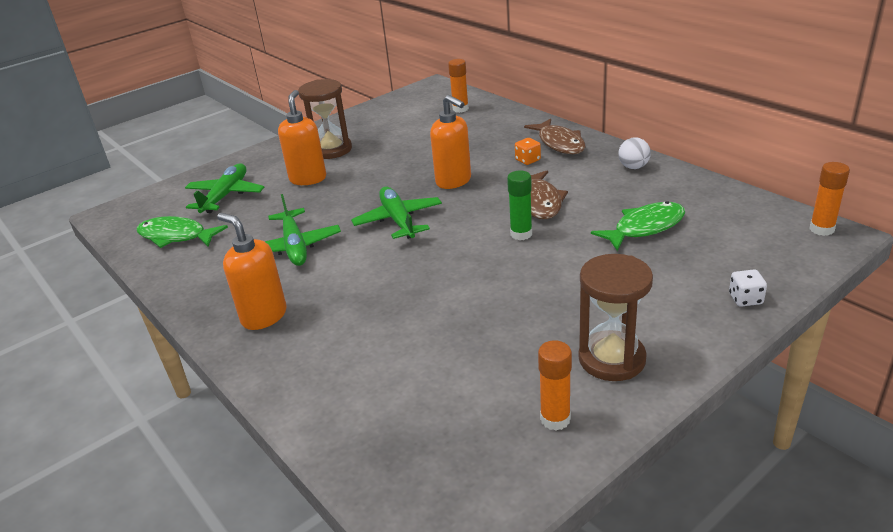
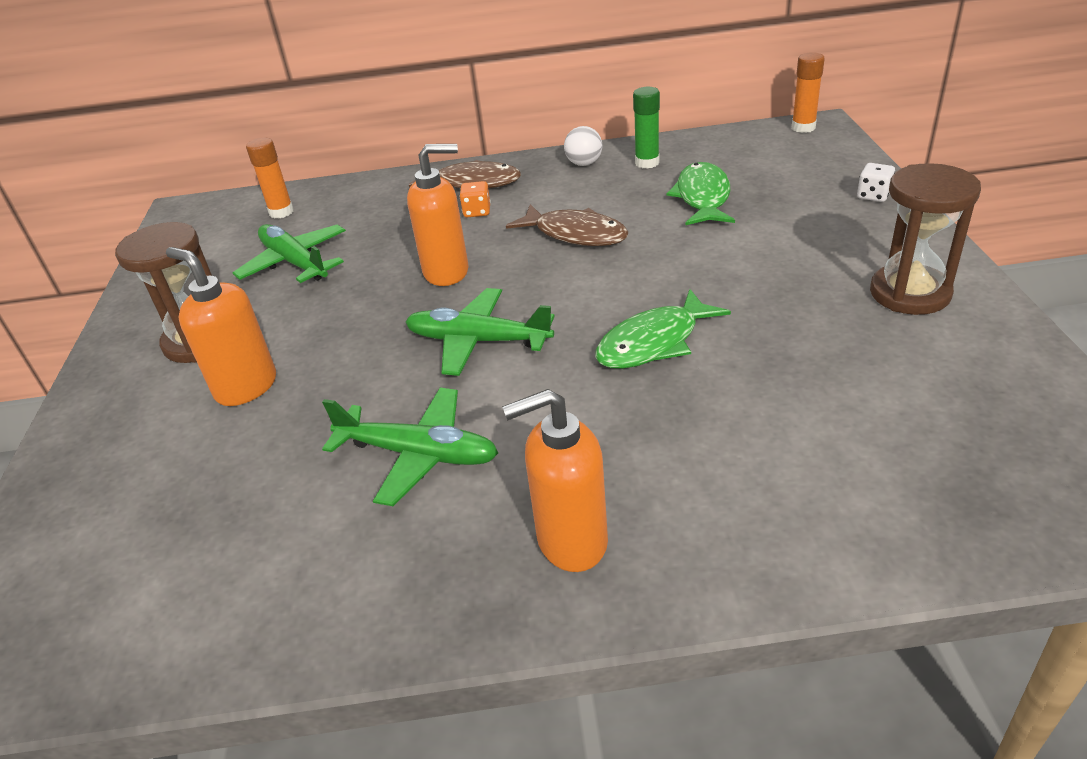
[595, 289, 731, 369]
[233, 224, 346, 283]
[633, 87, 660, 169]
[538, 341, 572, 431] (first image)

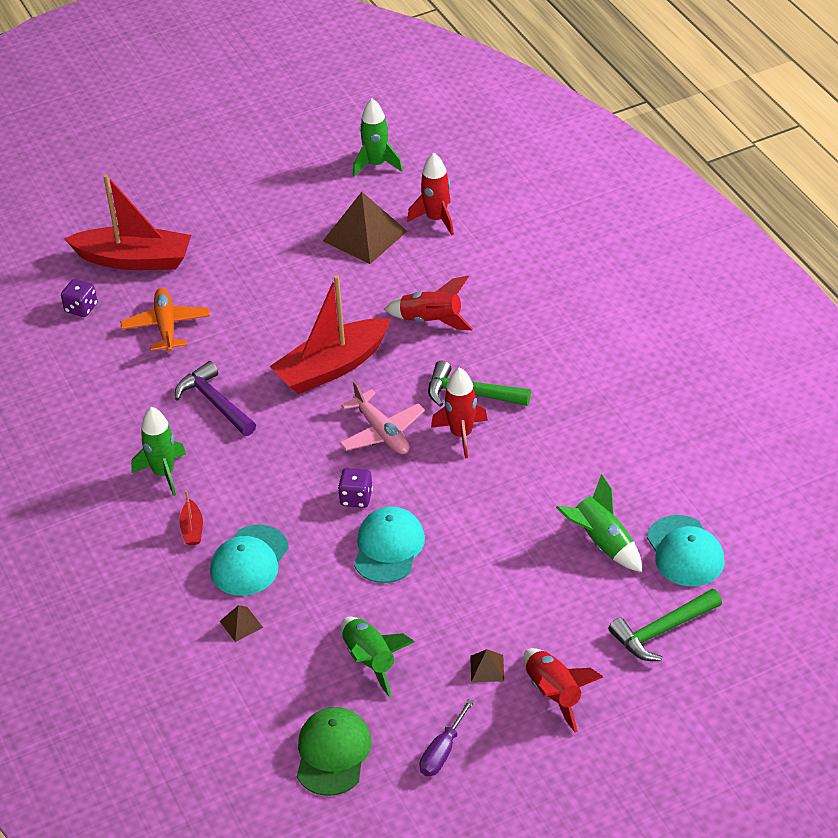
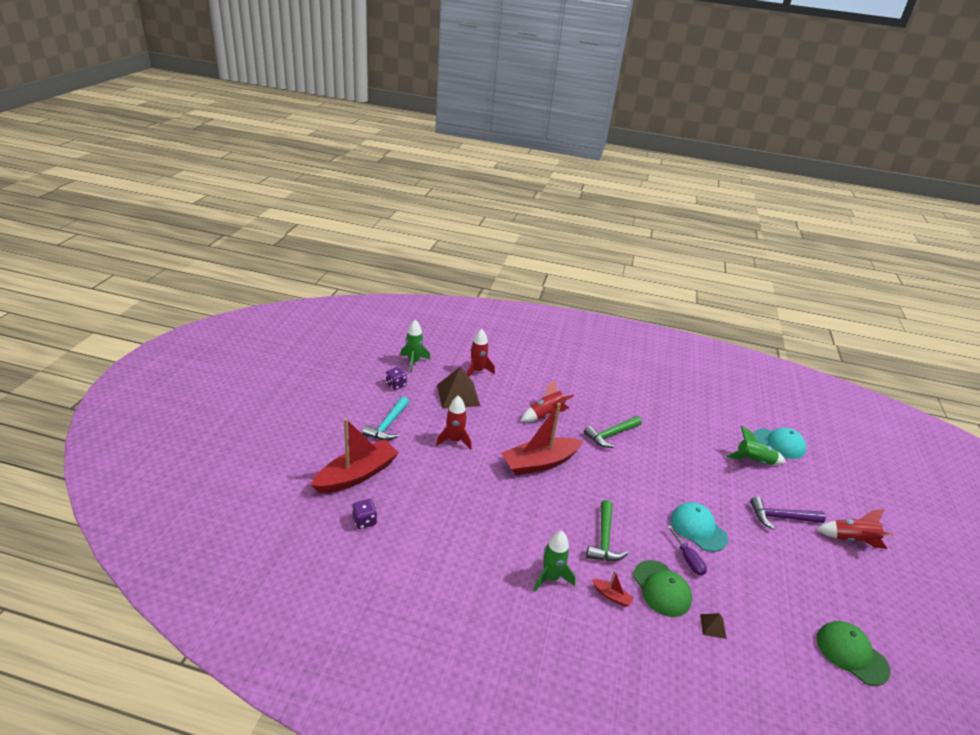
[120, 288, 210, 352] (first image)
[750, 496, 826, 530]
[633, 560, 692, 617]
[501, 403, 583, 475]
[386, 367, 407, 390]
[340, 381, 425, 454] (first image)
[341, 617, 414, 697] (first image)
[667, 525, 707, 576]
[436, 395, 472, 450]
[470, 649, 504, 682] (first image)
[586, 500, 628, 561]
[362, 397, 409, 440]

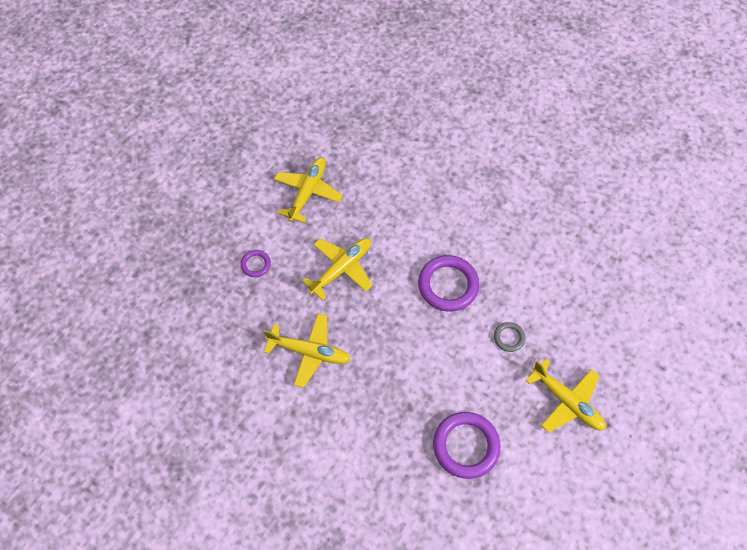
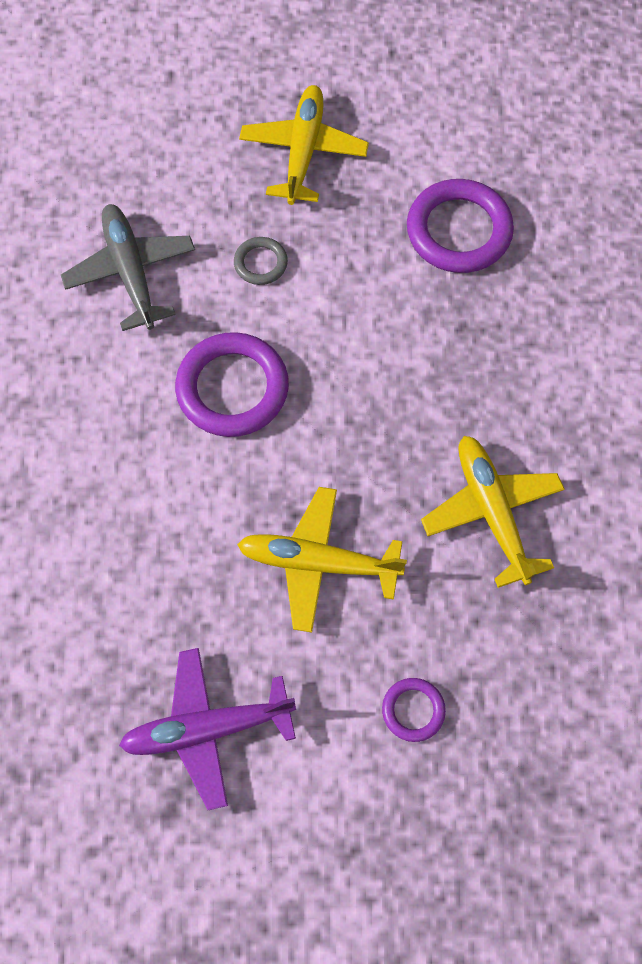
[119, 648, 296, 810]
[61, 204, 195, 331]

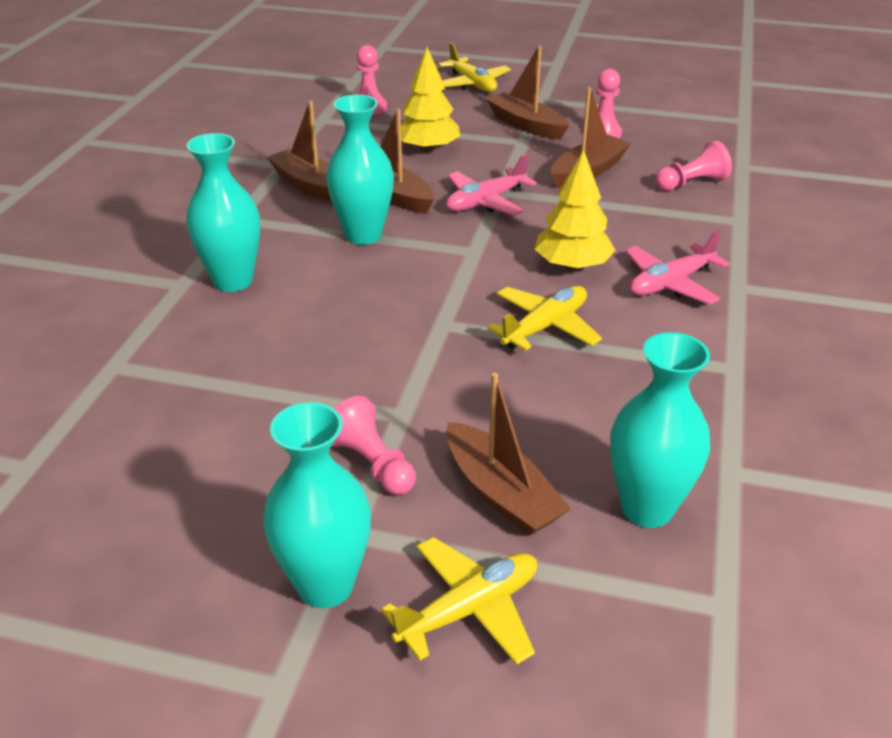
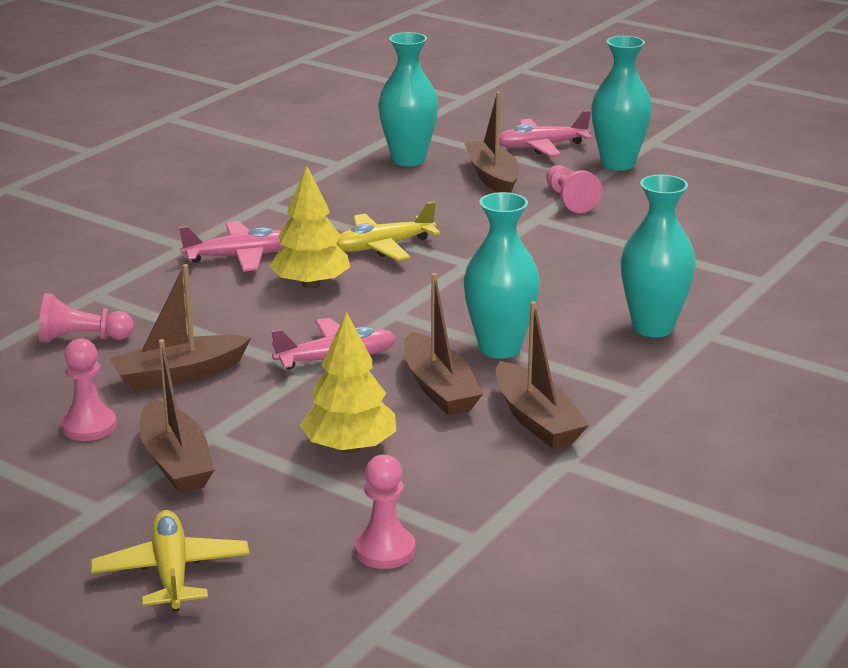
[499, 110, 592, 157]

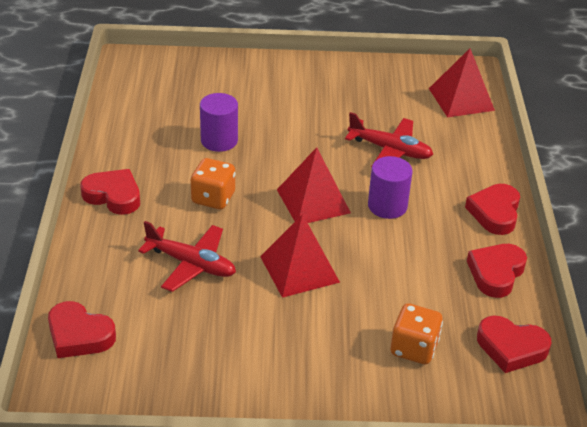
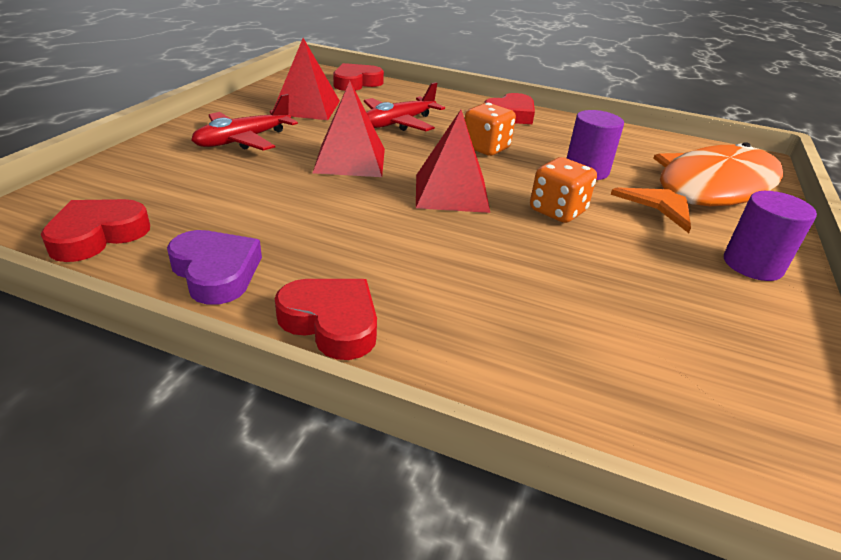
[191, 94, 298, 151]
[724, 191, 817, 281]
[530, 157, 597, 223]
[273, 38, 340, 120]
[167, 230, 262, 305]
[611, 142, 783, 233]

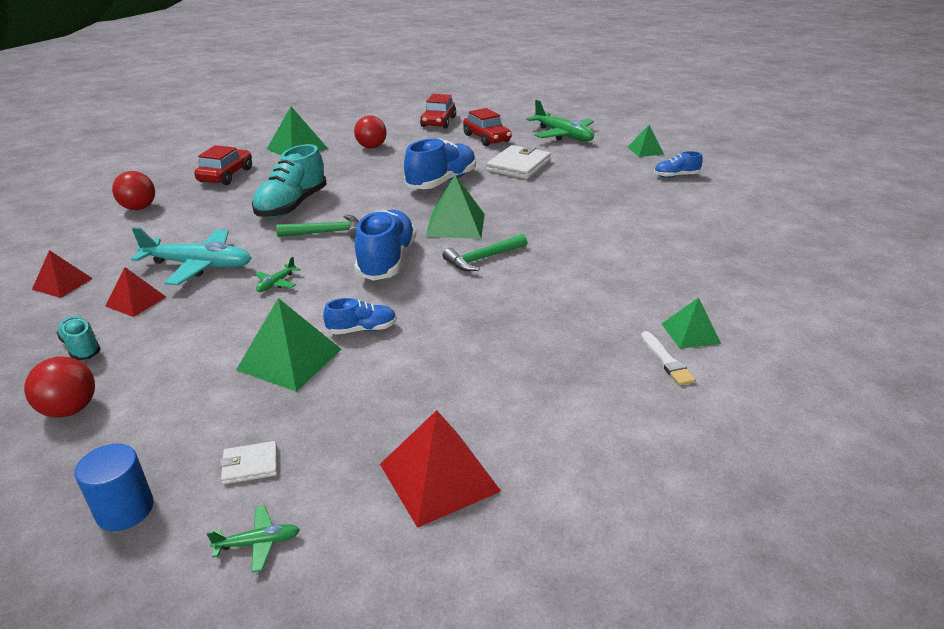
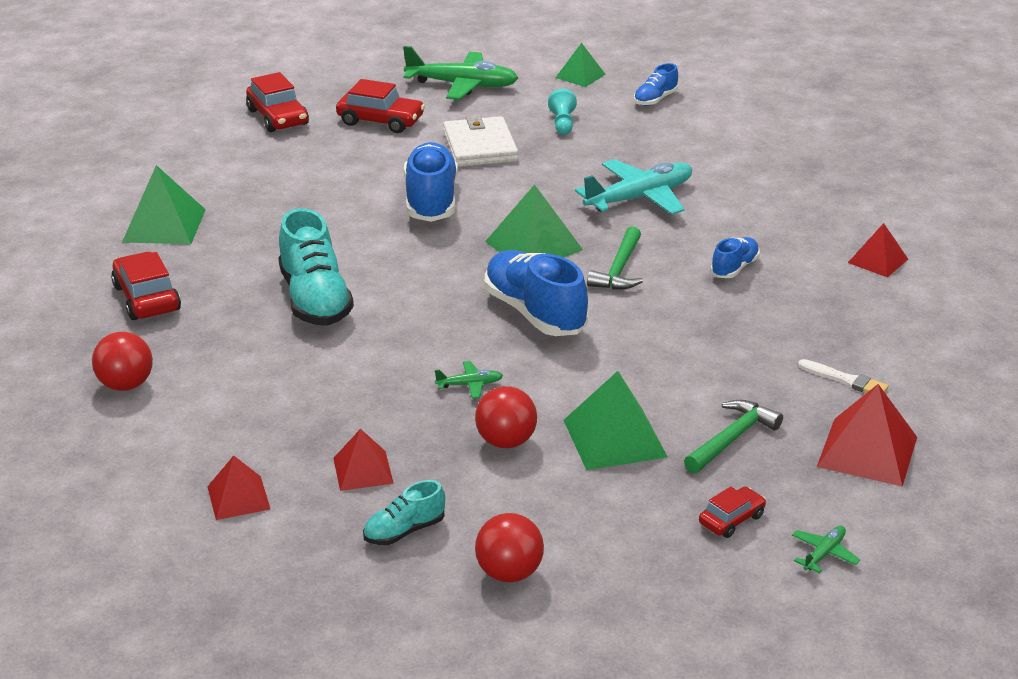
[363, 480, 445, 545]
[75, 444, 154, 531] (first image)
[575, 159, 692, 215]
[699, 486, 766, 538]
[435, 361, 503, 399]
[684, 400, 783, 473]
[710, 237, 760, 278]
[475, 386, 537, 448]
[798, 359, 888, 393]
[848, 223, 908, 278]
[548, 89, 577, 135]

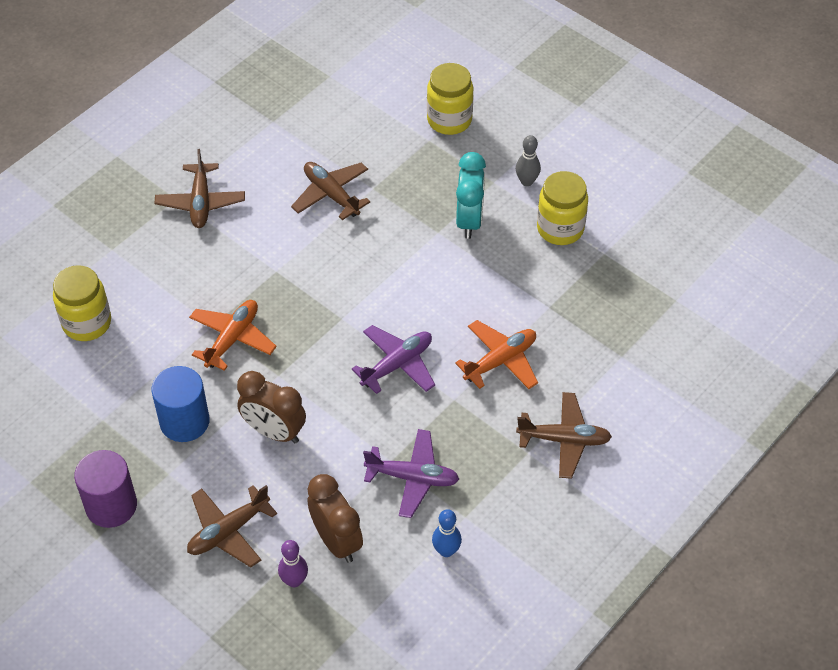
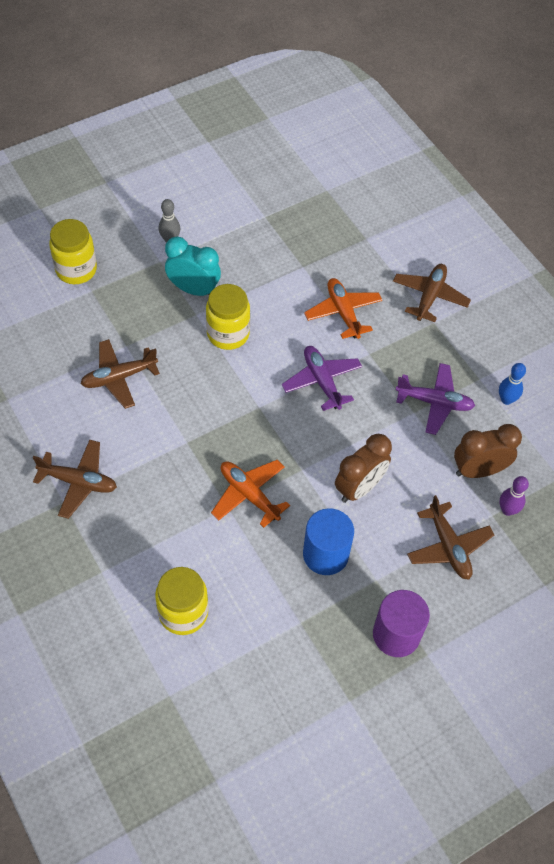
[396, 363, 475, 435]
[206, 284, 250, 350]

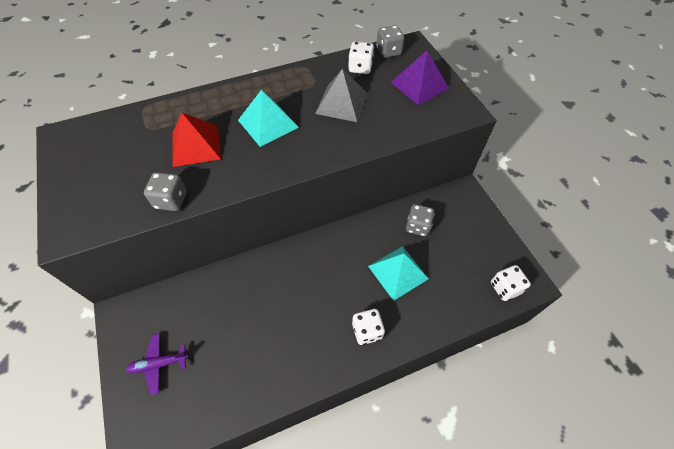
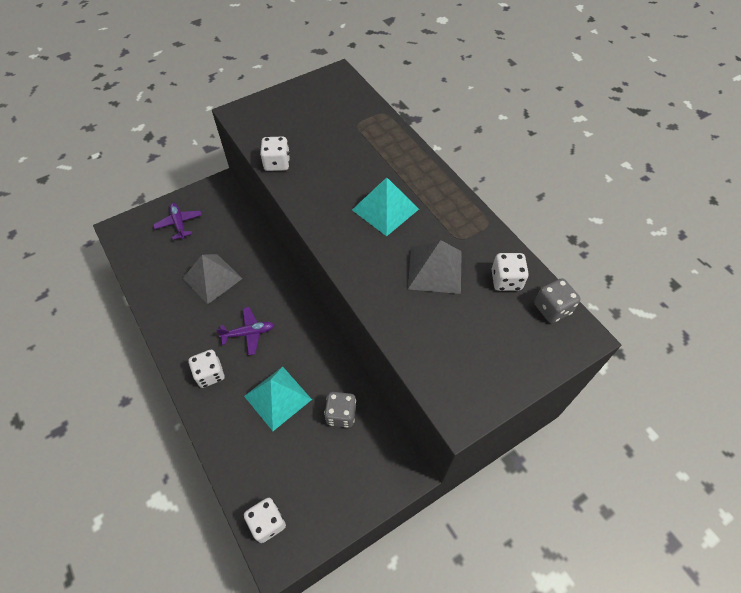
[260, 137, 290, 171]
[173, 113, 221, 167] (first image)
[391, 51, 449, 105] (first image)
[183, 254, 243, 304]
[216, 307, 274, 355]

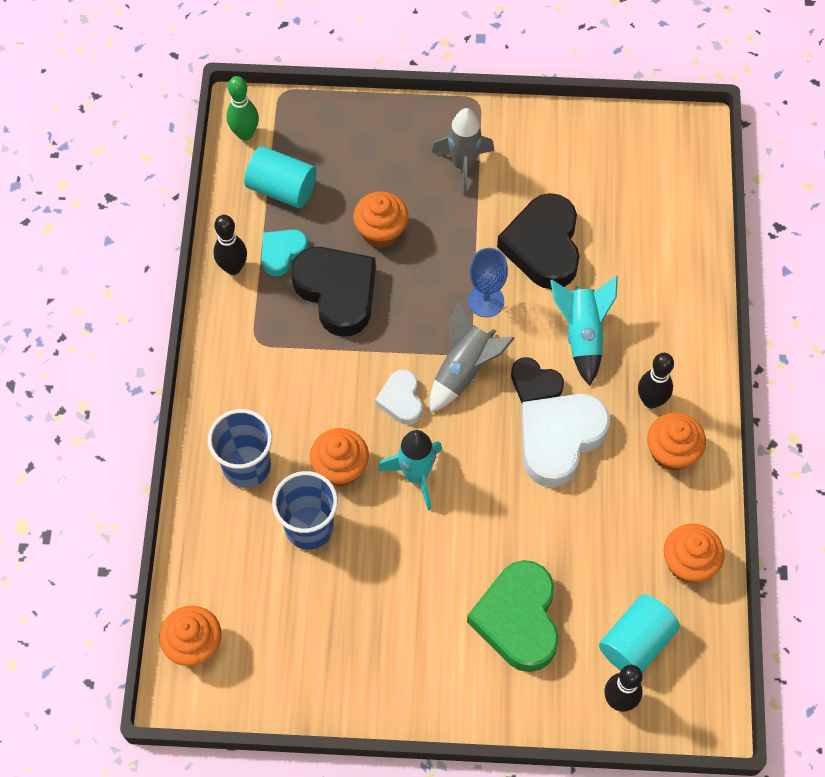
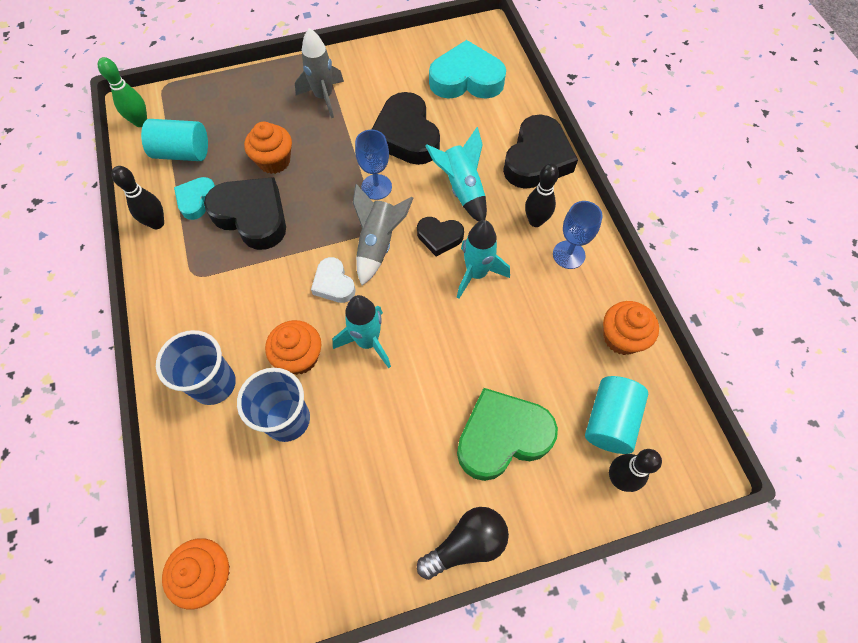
[457, 388, 558, 481]
[457, 220, 510, 299]
[553, 201, 603, 269]
[417, 507, 509, 580]
[429, 40, 506, 99]
[503, 114, 578, 189]

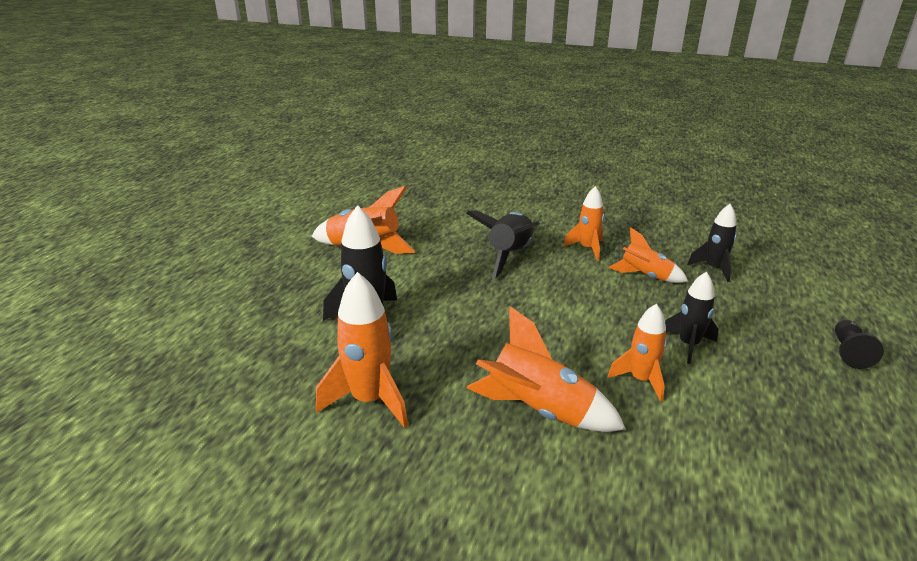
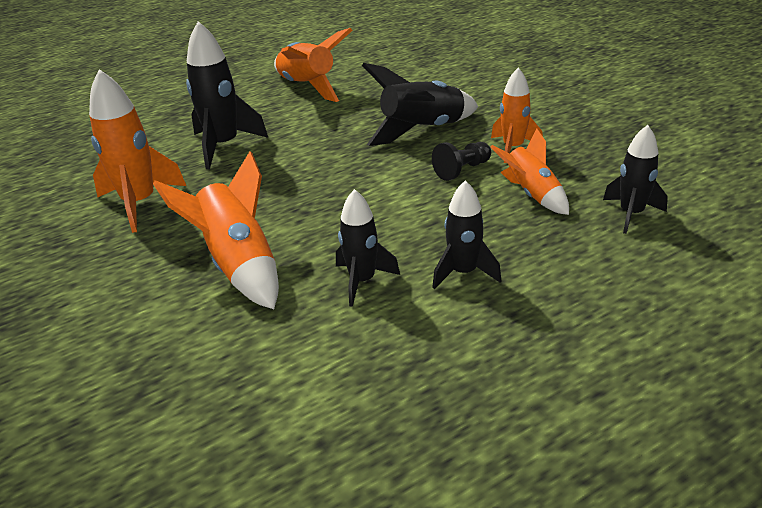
[336, 189, 400, 307]
[432, 142, 491, 181]

